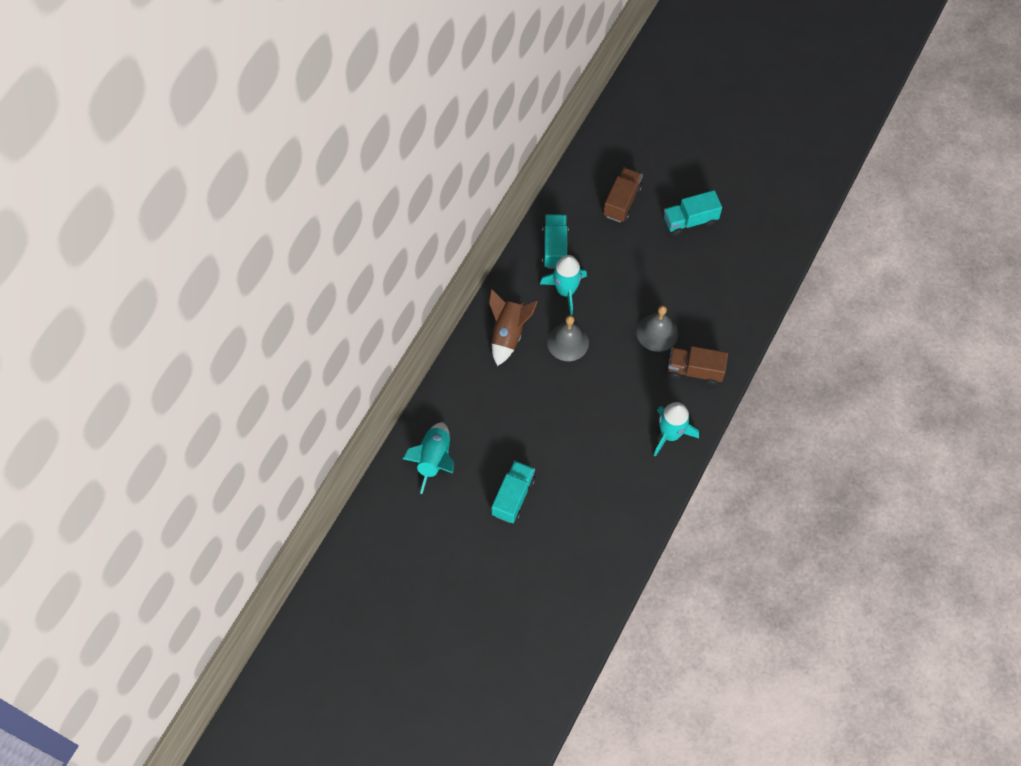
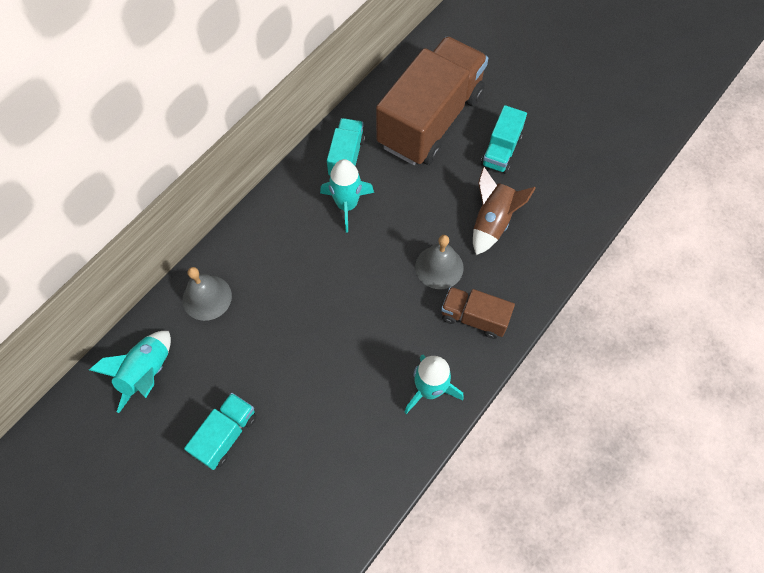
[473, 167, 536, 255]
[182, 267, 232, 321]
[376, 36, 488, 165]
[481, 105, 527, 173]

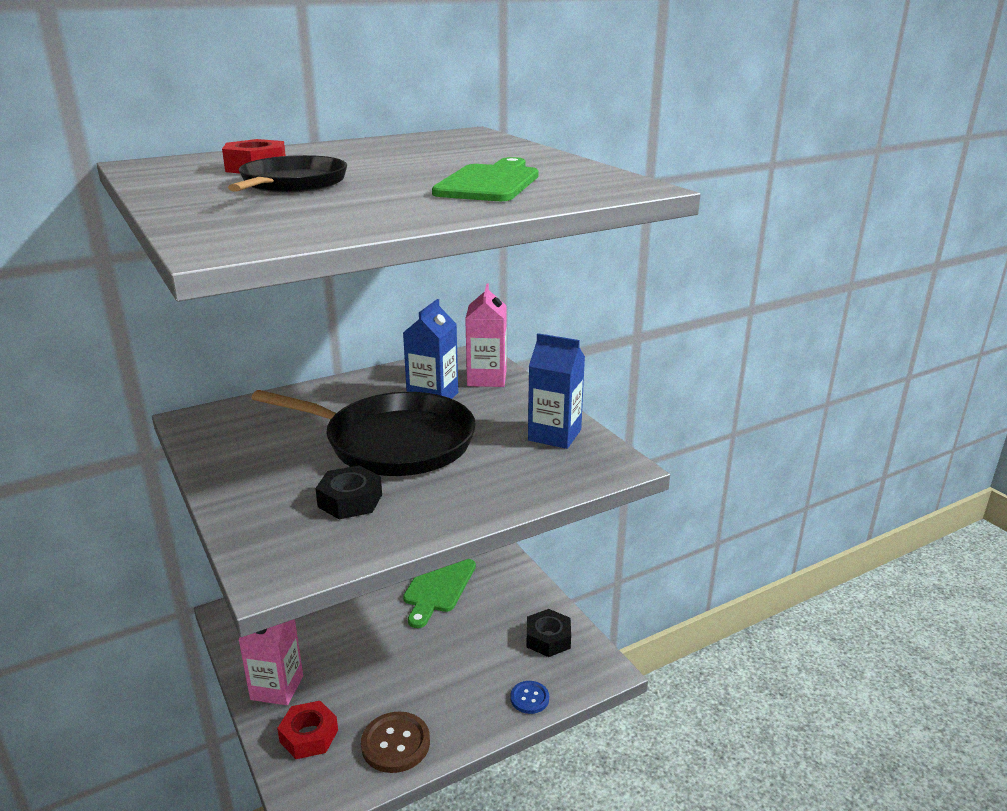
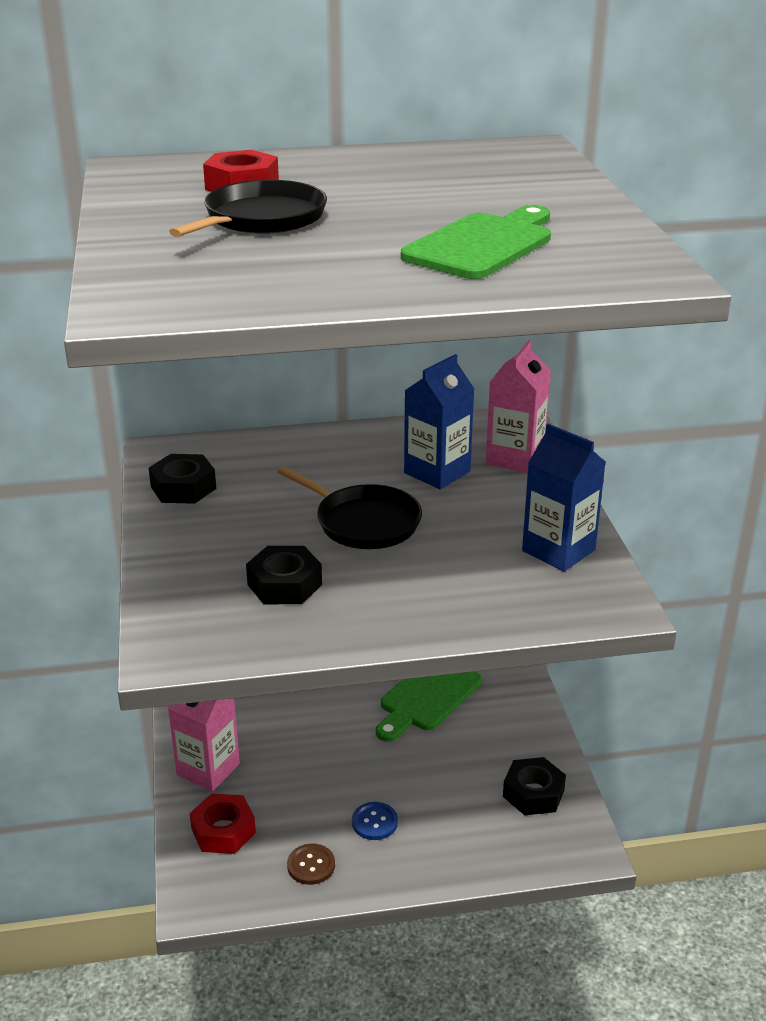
[278, 467, 422, 549]
[287, 844, 335, 885]
[352, 802, 398, 840]
[149, 454, 216, 504]

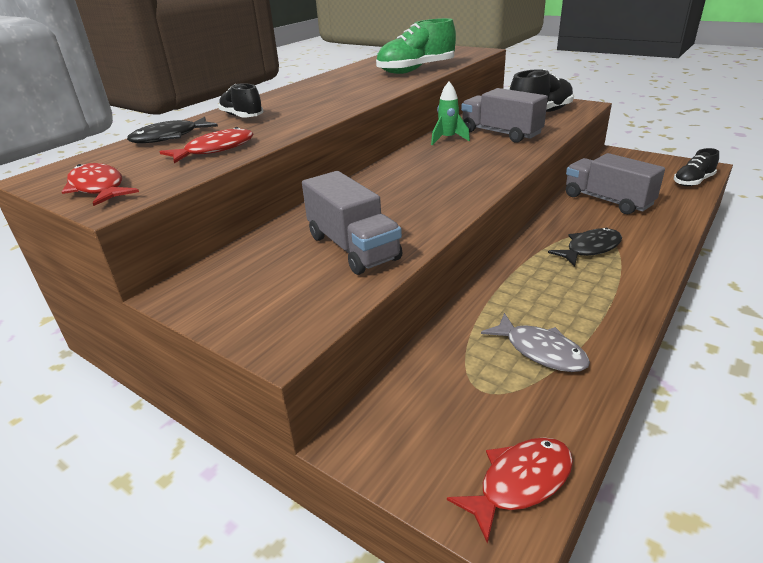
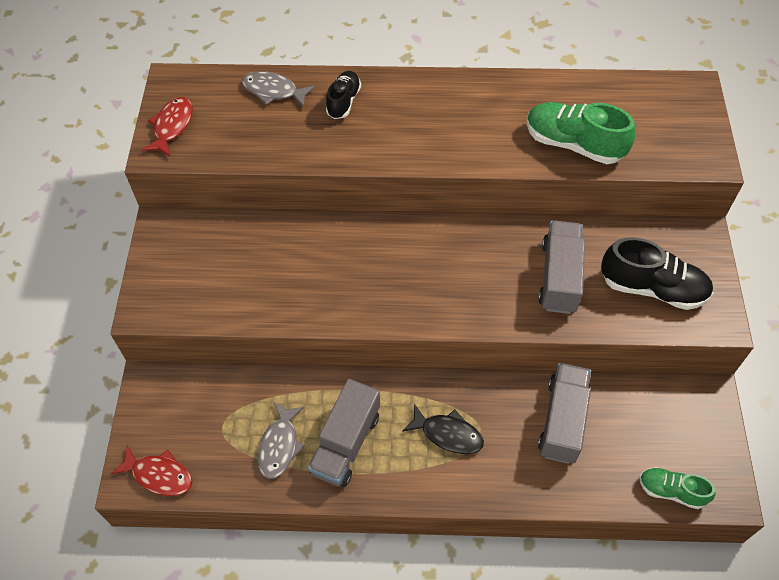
[242, 71, 315, 107]
[160, 127, 253, 163] (first image)
[308, 379, 380, 487]
[431, 82, 470, 145] (first image)
[639, 467, 716, 509]

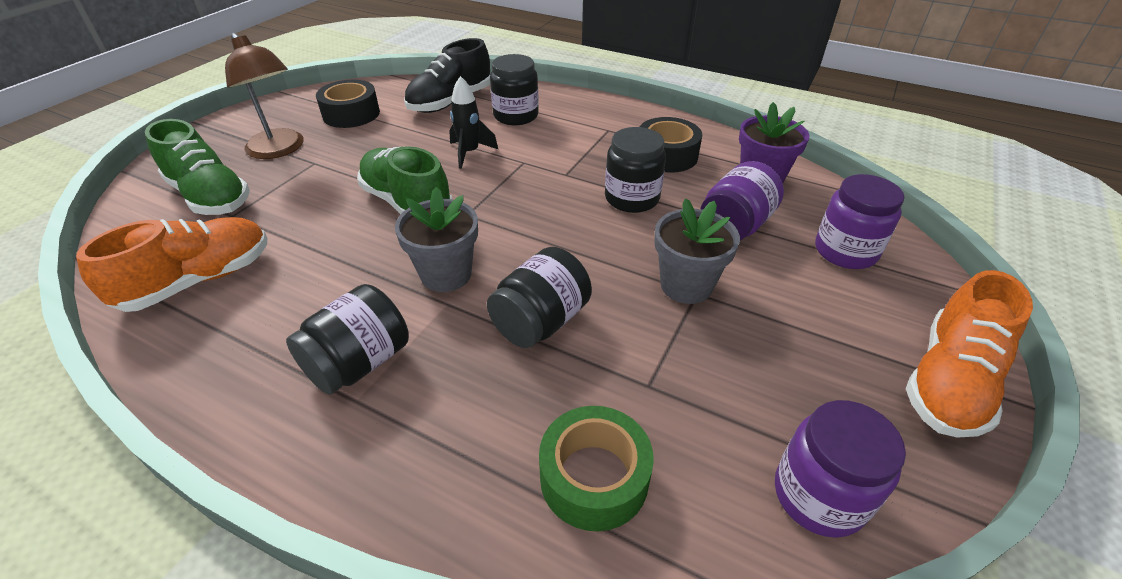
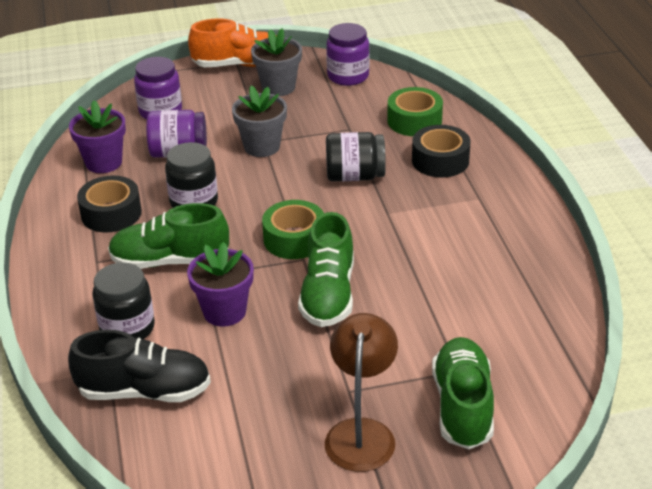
[76, 217, 267, 312] (first image)
[286, 284, 409, 395] (first image)
[412, 125, 471, 178]
[251, 29, 302, 96]
[187, 242, 254, 327]
[108, 203, 229, 269]
[262, 200, 324, 259]

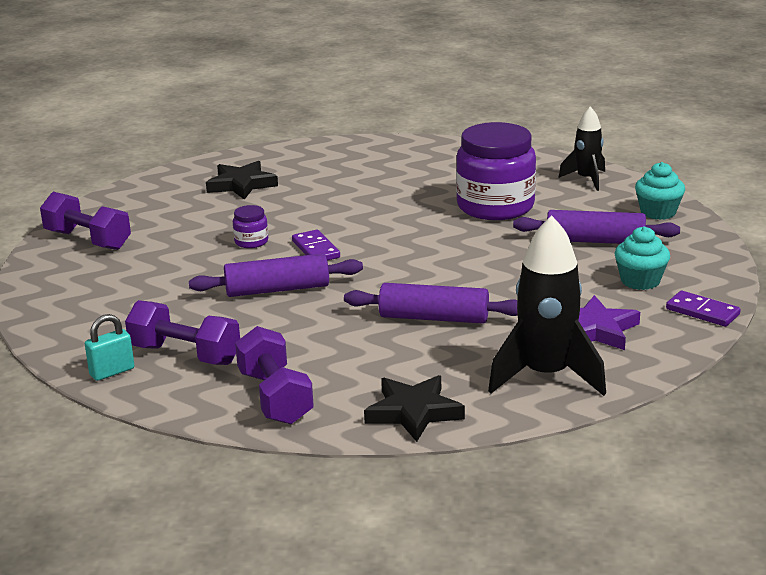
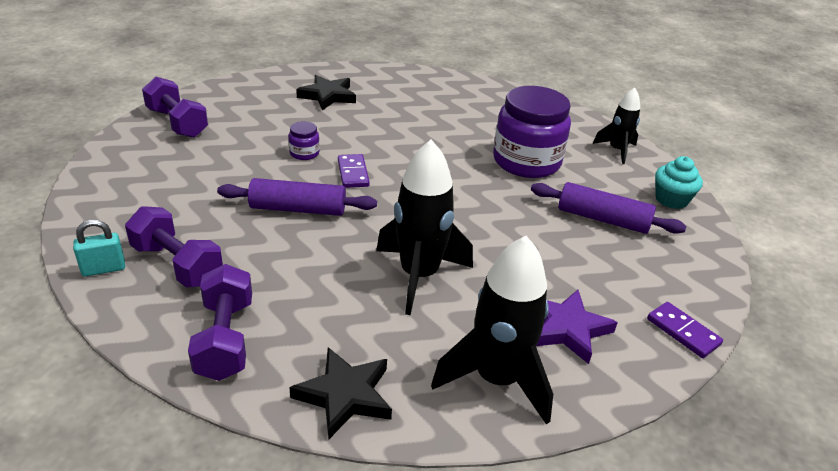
[376, 140, 473, 315]
[615, 226, 670, 290] (first image)

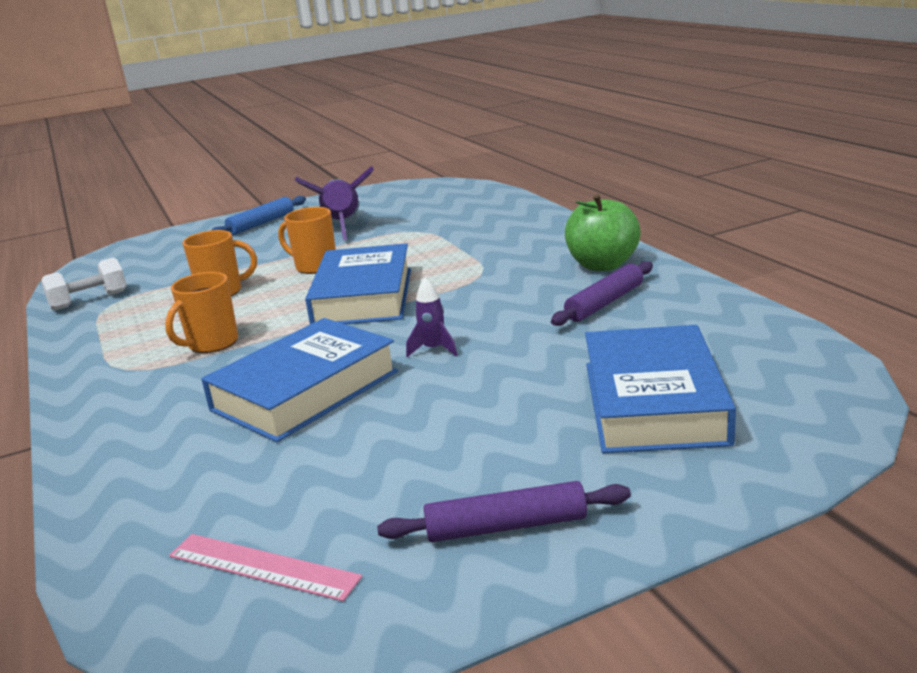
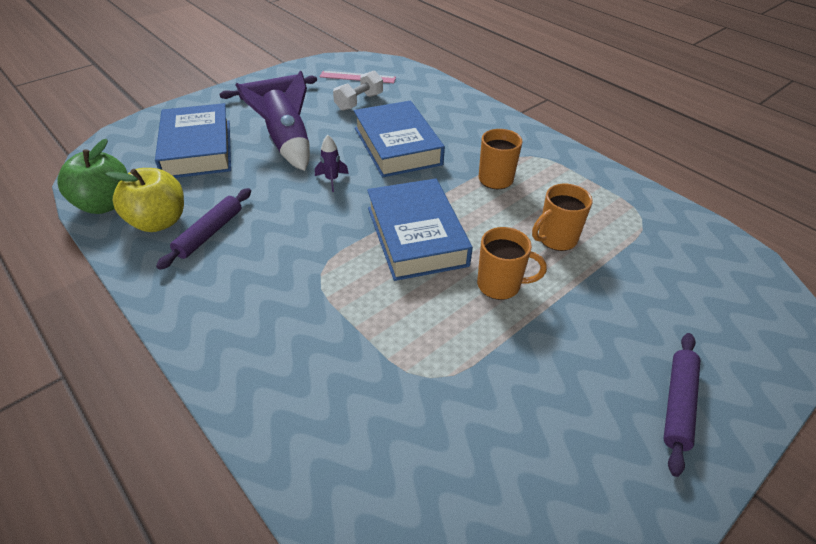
[333, 71, 383, 111]
[354, 101, 445, 177]
[663, 333, 700, 477]
[236, 70, 310, 171]
[57, 139, 128, 214]
[105, 168, 184, 232]

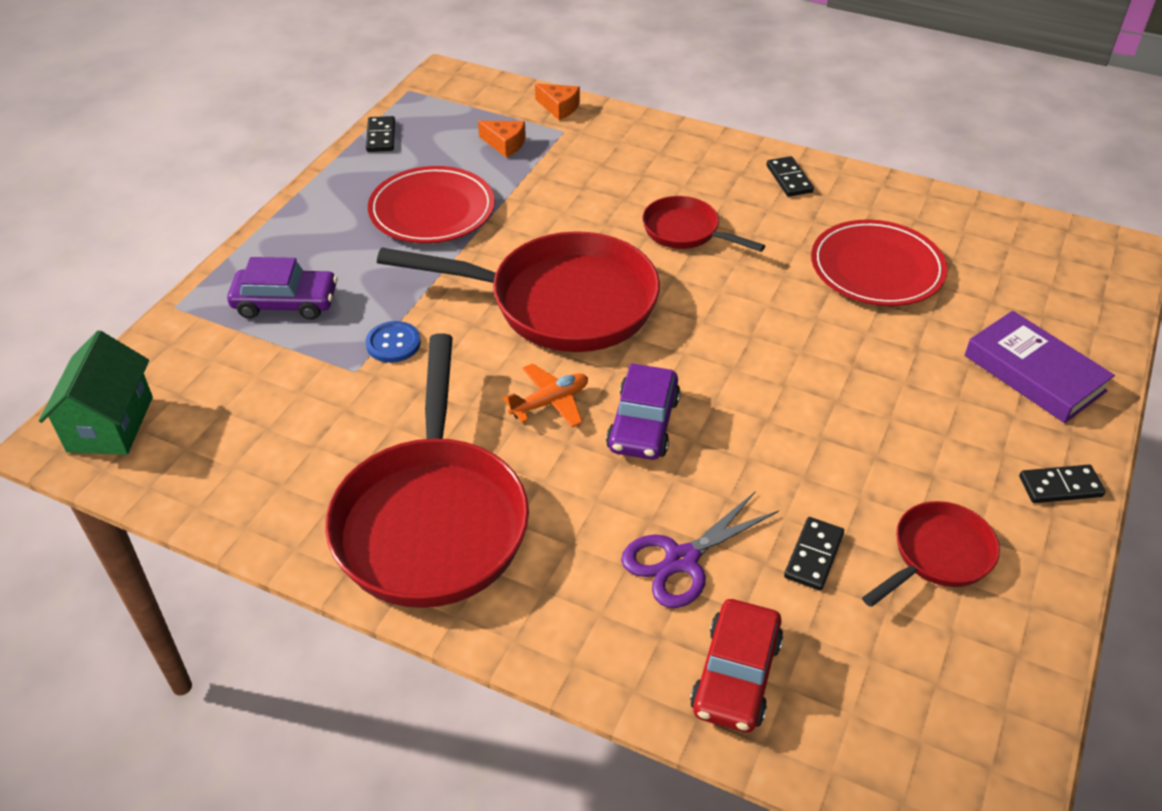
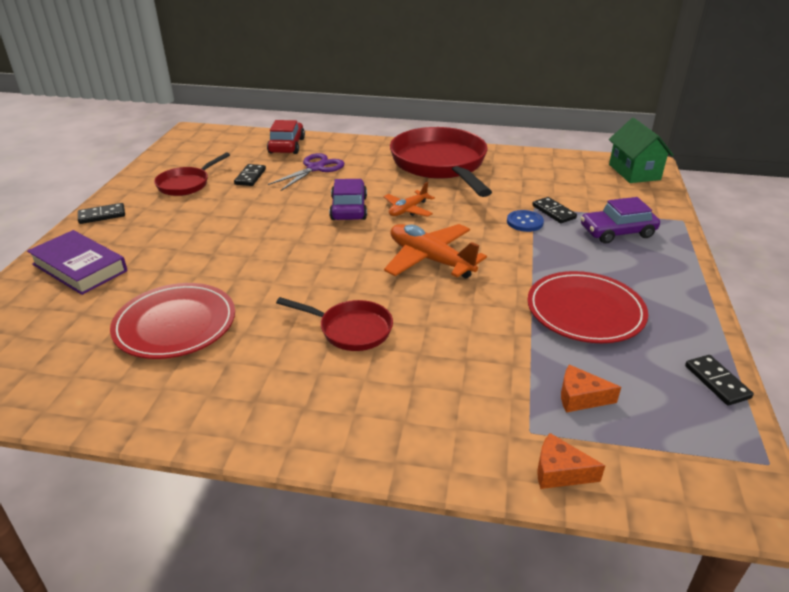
[384, 224, 487, 279]
[532, 197, 577, 223]

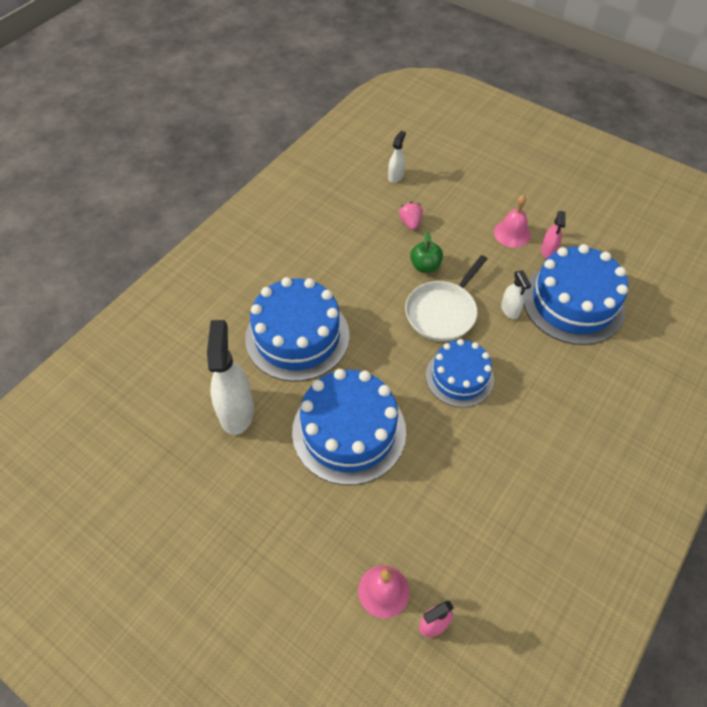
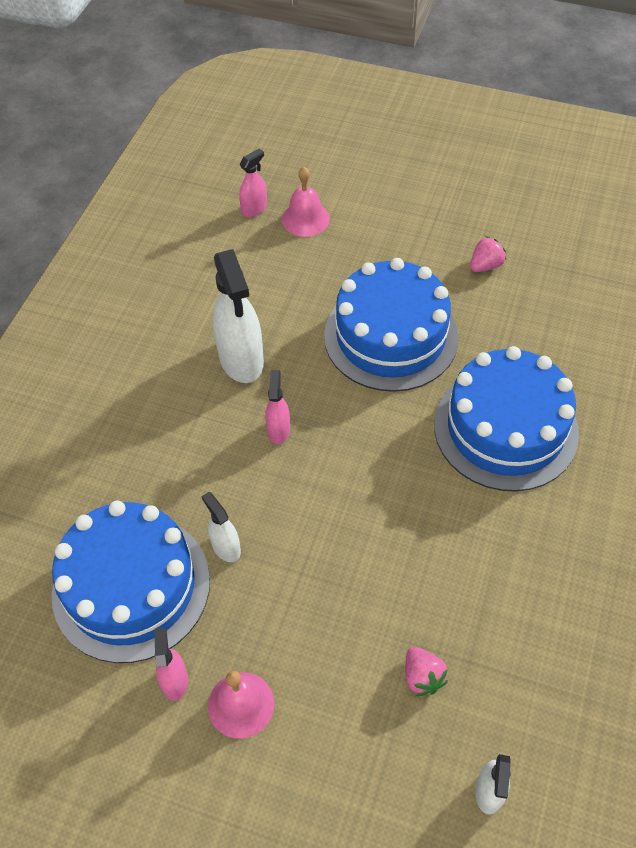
[213, 249, 264, 383]
[405, 255, 487, 341] (first image)
[410, 231, 443, 273] (first image)
[265, 370, 290, 444]
[470, 236, 506, 272]

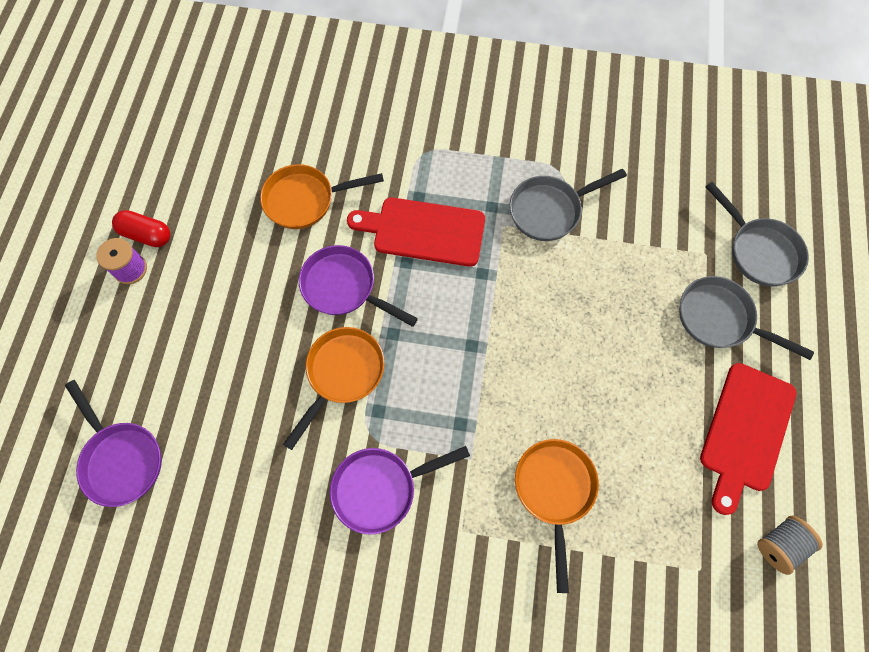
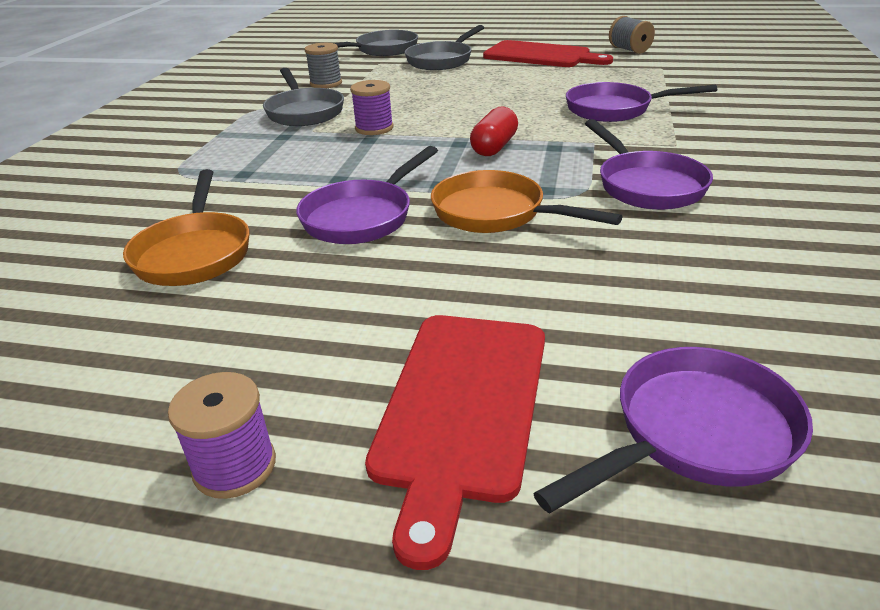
[470, 107, 518, 156]
[365, 315, 545, 570]
[566, 82, 717, 122]
[304, 43, 342, 88]
[350, 80, 393, 135]

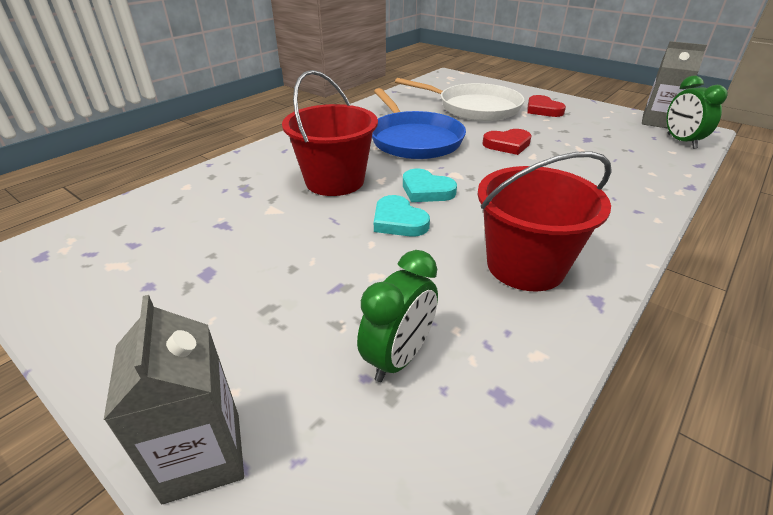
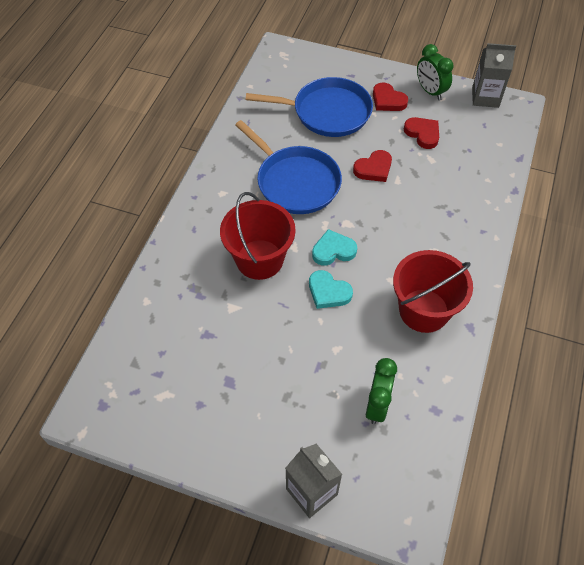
[246, 77, 373, 137]
[312, 229, 357, 266]
[417, 44, 454, 100]
[404, 117, 439, 149]

